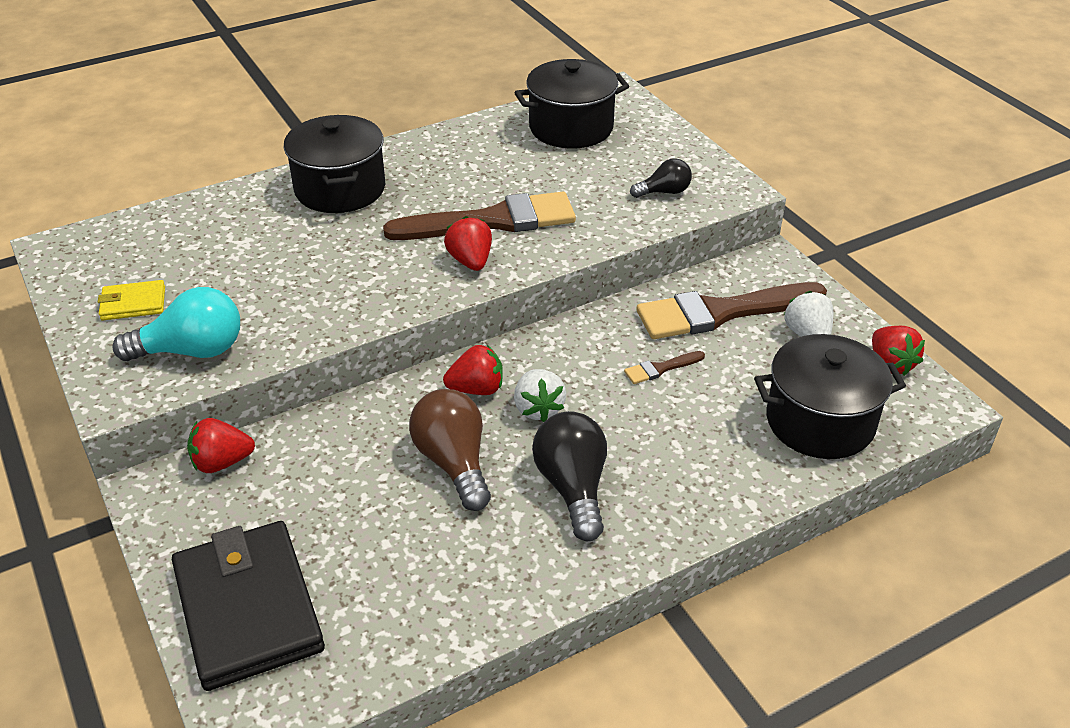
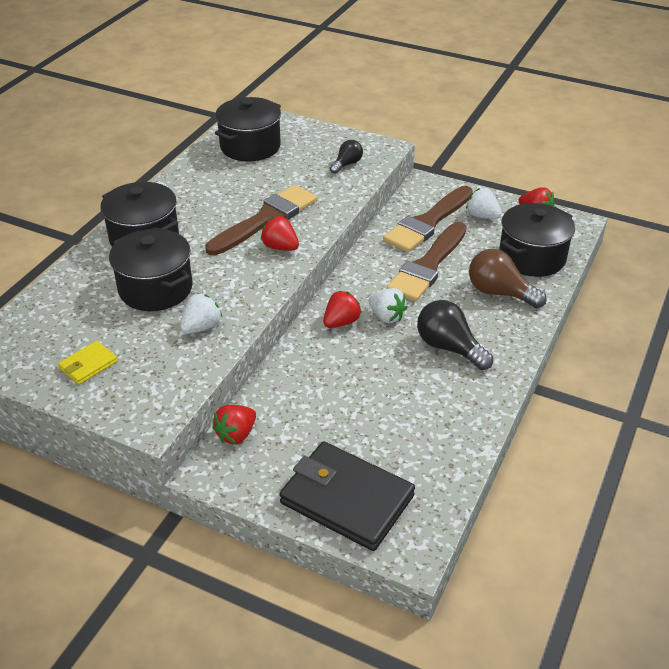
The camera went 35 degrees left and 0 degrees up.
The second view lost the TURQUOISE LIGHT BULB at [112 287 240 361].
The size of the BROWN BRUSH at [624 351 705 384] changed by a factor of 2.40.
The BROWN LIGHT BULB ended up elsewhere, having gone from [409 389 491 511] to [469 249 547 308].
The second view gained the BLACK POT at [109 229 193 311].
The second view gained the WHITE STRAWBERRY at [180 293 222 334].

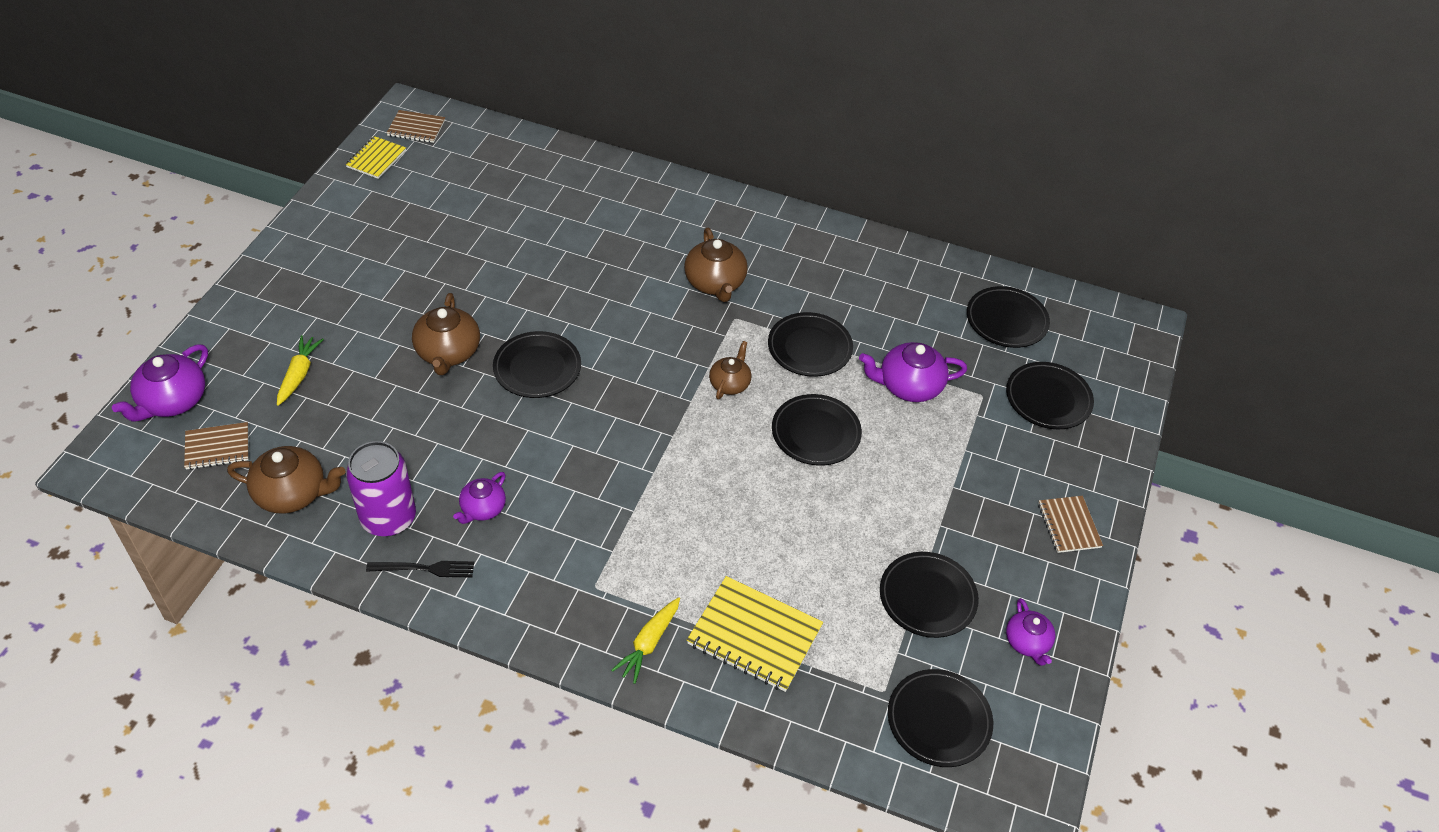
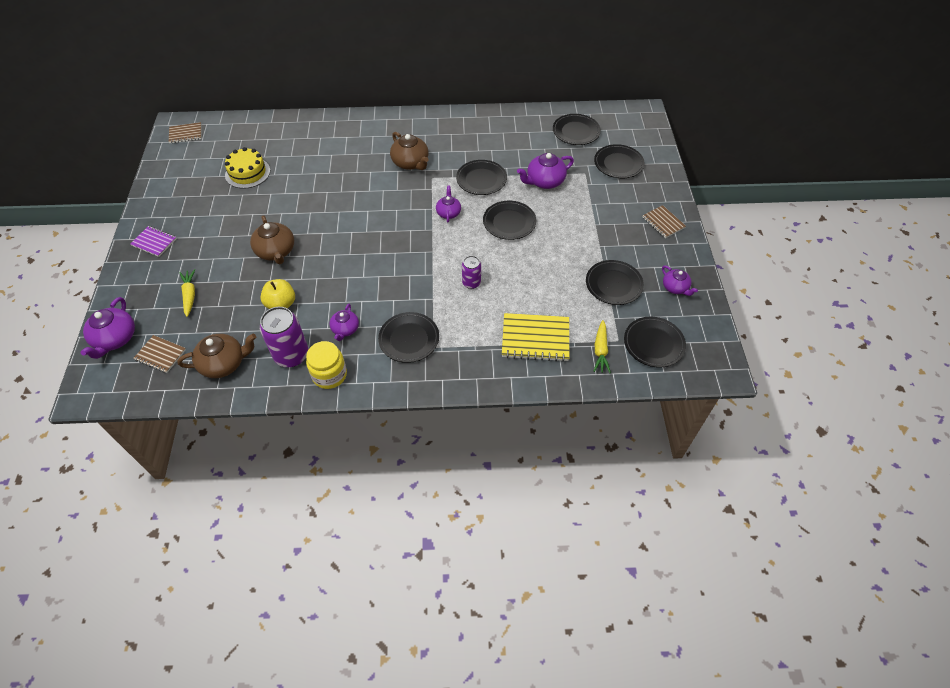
The camera went 20 degrees left and 5 degrees up.
The second view lost the YELLOW NOTEBOOK at [345 136 406 179].
The BLACK PLATE ended up elsewhere, having gone from [493 331 581 398] to [378 312 439 363].
What was the BROWN TEAPOT at [709 341 751 399] turned into the PURPLE TEAPOT at [436 185 461 222].
The BROWN NOTEBOOK at [184 422 249 470] ended up facing another way, 60 degrees clockwise from before.
Where the BLACK FORK stood at [366 561 474 577], the YELLOW JAR came to stand at [306 341 347 389].
The YELLOW CARROT ended up elsewhere, having gone from [611 597 680 684] to [593 320 611 373].
The second view gained the YELLOW CAKE at [225 147 270 189].
The second view gained the PURPLE NOTEBOOK at [130 226 177 257].
The second view gained the PURPLE CAN at [462 256 481 289].
The second view gained the YELLOW APPLE at [260 279 295 309].

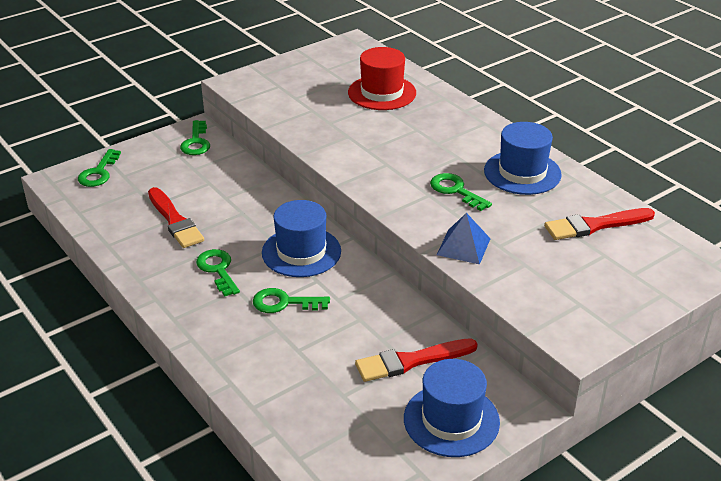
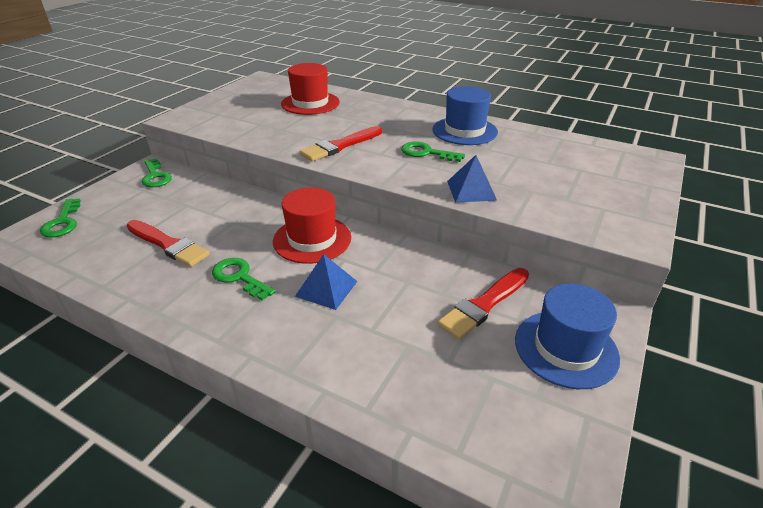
The camera went 25 degrees left and 0 degrees up.
What was the BLUE HAT at [262 200 341 277] turned into the RED HAT at [273 187 351 264].
The RED BRUSH ended up elsewhere, having gone from [544 208 655 240] to [300 126 382 161].
Where the GREEN KEY stood at [253 288 330 313], the BLUE PYRAMID came to stand at [295 254 357 310].

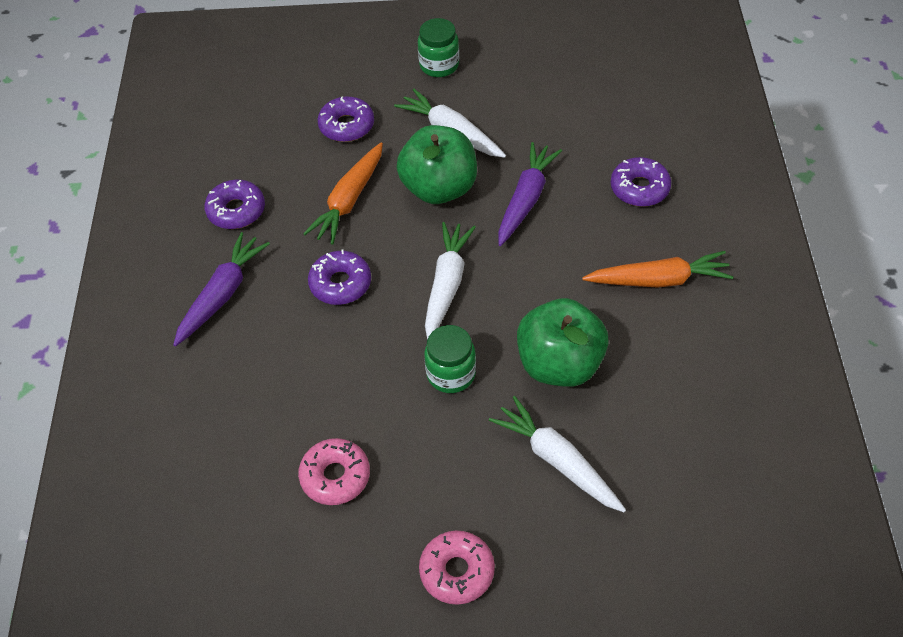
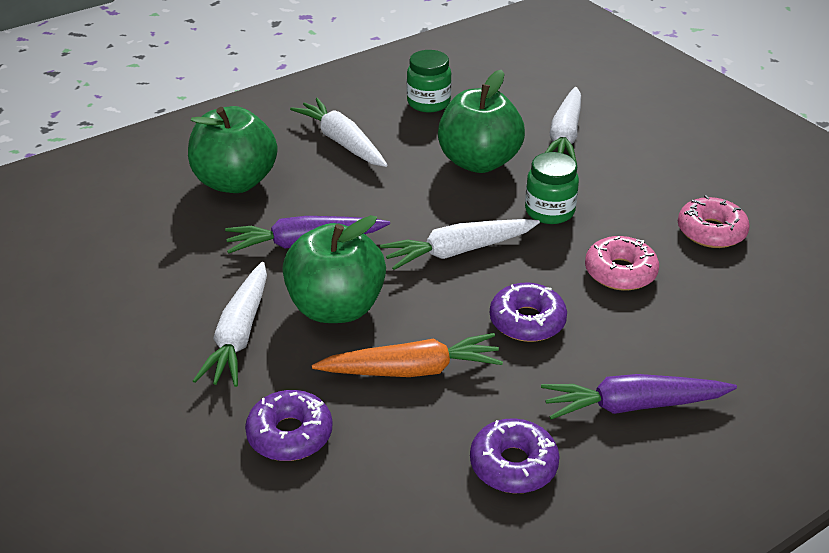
The camera went 125 degrees left and 15 degrees down.
The GREEN JAR ended up elsewhere, having gone from [418 18 459 77] to [407 50 452 113].
Where the PURPLE DONUT stood at [611 157 671 207], the GREEN APPLE came to stand at [188 106 278 193].
What was the ORANGE CARROT at [582 251 734 287] turned into the WHITE CARROT at [290 98 387 167].
The PINK DONUT ended up elsewhere, having gone from [419 531 495 605] to [585 236 659 291].

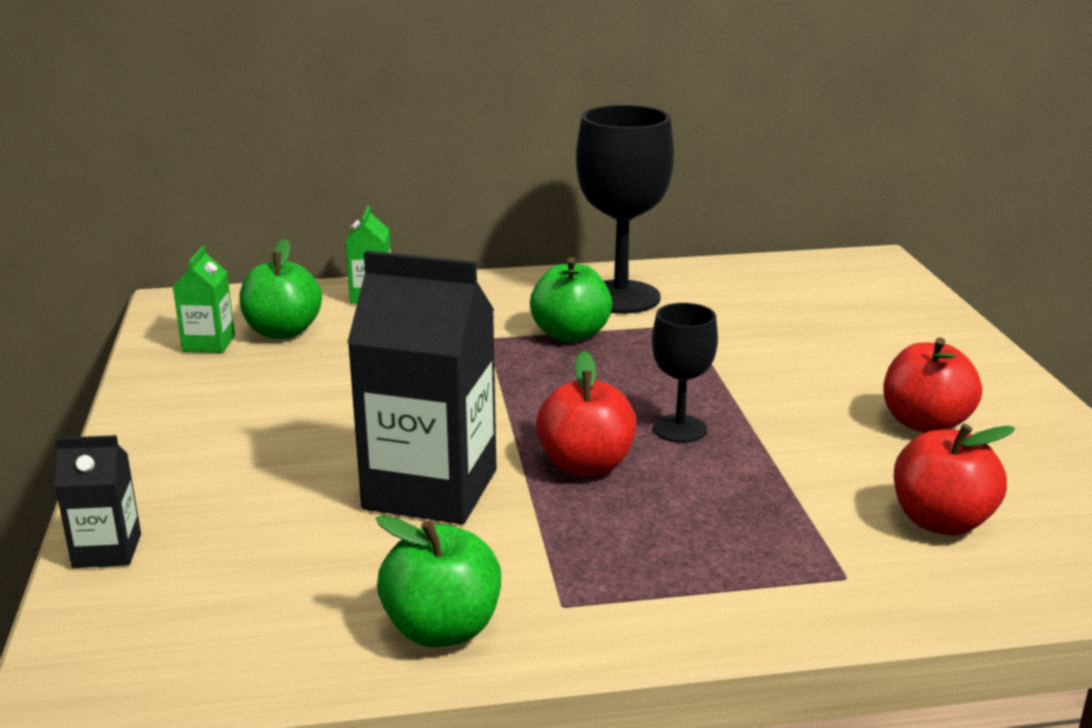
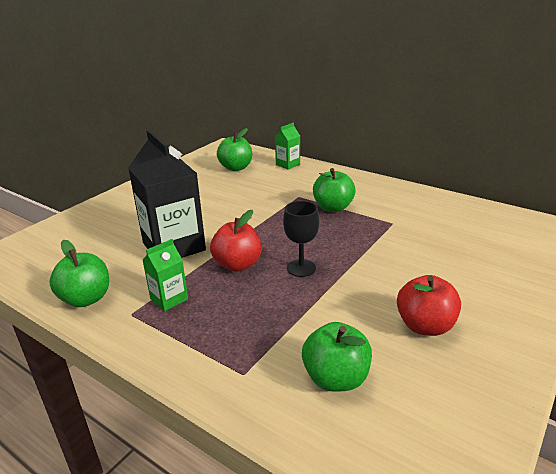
The camera went 45 degrees right and 5 degrees up.
The second view lost the BLACK GOBLET at [576 105 674 314].
The GREEN CARTON ended up elsewhere, having gone from [173 246 235 353] to [142 239 188 311].
What was the RED APPLE at [894 424 1015 536] turned into the GREEN APPLE at [302 322 372 392].
The second view lost the BLACK CARTON at [55 435 141 568].

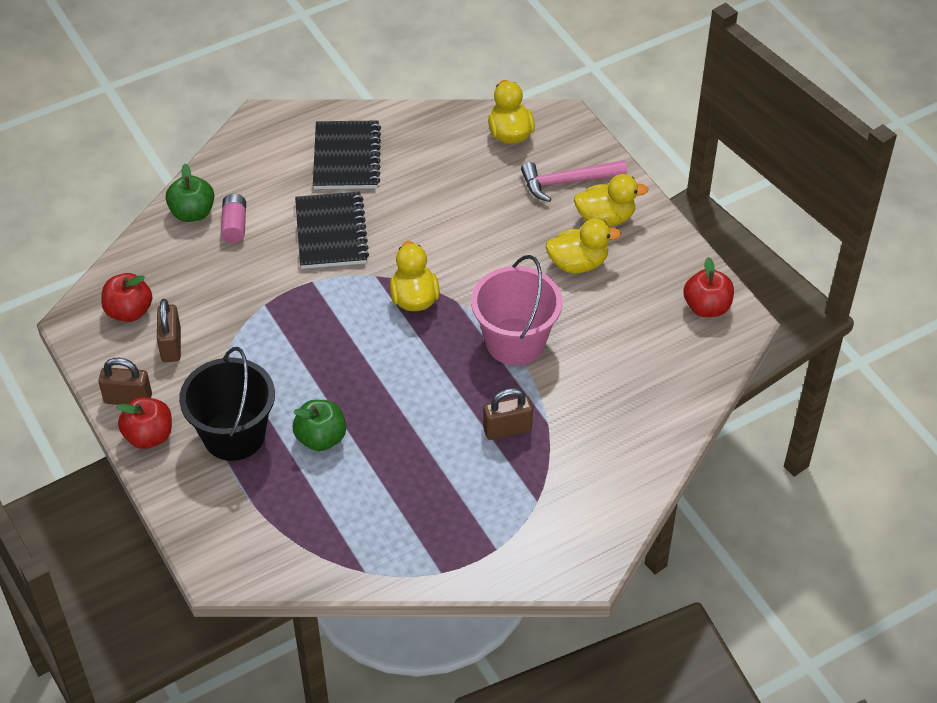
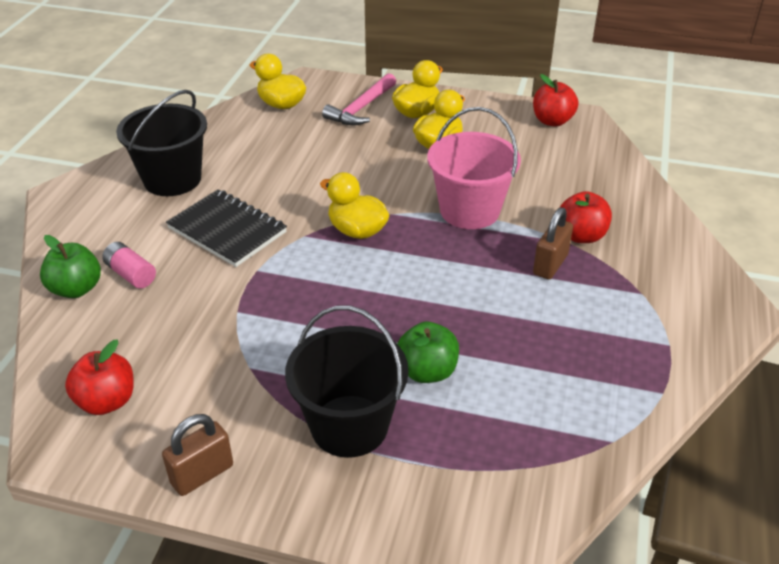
The camera went 45 degrees left and 10 degrees down.
Where the BLACK NOTEBOOK stood at [313 121 381 189], the BLACK BUCKET came to stand at [116 90 207 196].
The second view lost the BROWN PADLOCK at [157 299 181 362].
The RED APPLE ended up elsewhere, having gone from [117 397 172 449] to [559 191 612 243].

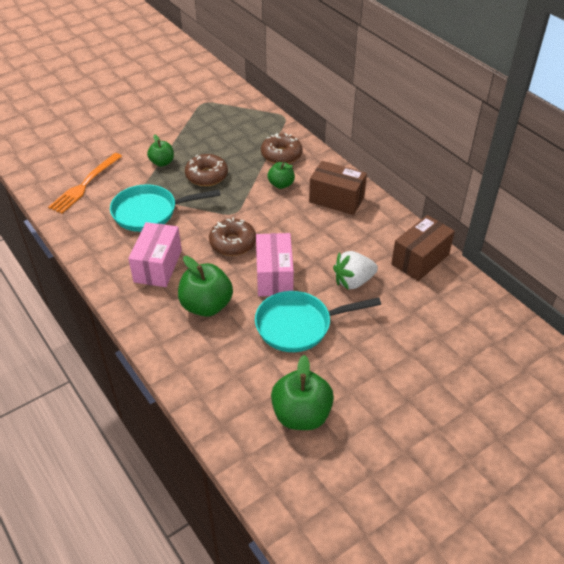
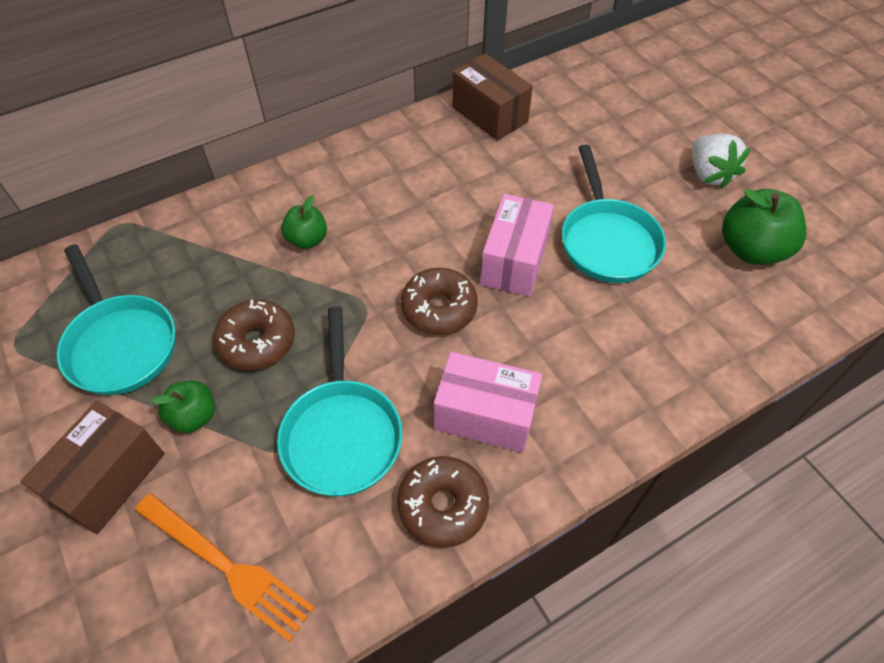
The camera went 85 degrees left and 10 degrees up.
The BROWN DONUT ended up elsewhere, having gone from [261 133 302 164] to [397 456 489 548].
The BROWN BOX ended up elsewhere, having gone from [309 161 367 215] to [21 401 165 534].
The PINK BOX at [256 233 294 296] ended up facing another way, 75 degrees counterclockwise from before.
The WHITE STRAWBERRY ended up elsewhere, having gone from [333 251 378 290] to [693 134 751 189].
The second view lost the GREEN APPLE at [178 256 233 317].
The second view gained the TURQUOISE PAN at [57 244 175 395].

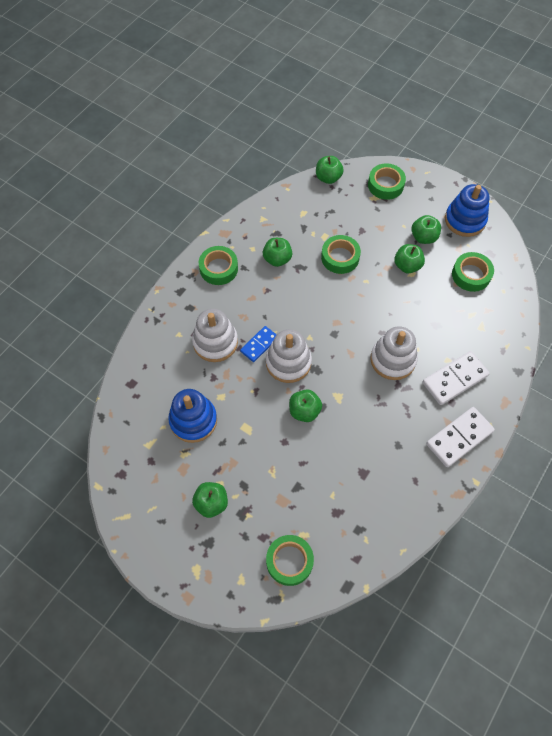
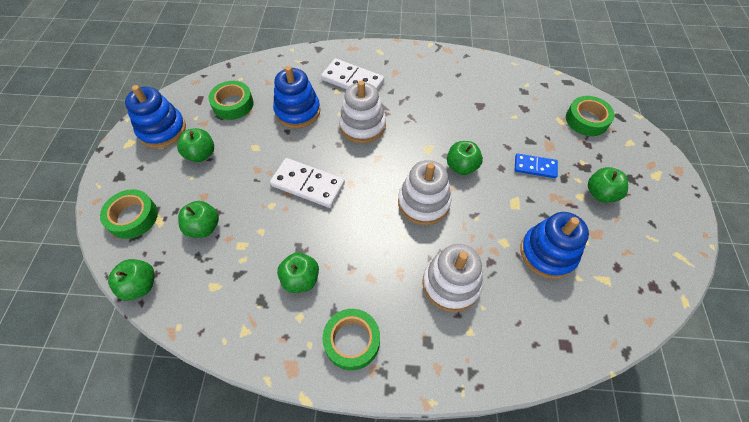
The camera went 120 degrees left and 5 degrees down.
The second view lost the GREEN TAPE at [321 235 361 274].
The GREEN APPLE ended up elsewhere, having gone from [394 244 425 273] to [178 201 219 238].
The BLUE DOMINO ended up elsewhere, having gone from [240 326 277 362] to [515 154 558 178].
The WHITE DOMINO ended up elsewhere, having gone from [426 407 495 467] to [270 158 345 208].
The second view gained the BLUE STACKING TOY at [273 66 320 128].

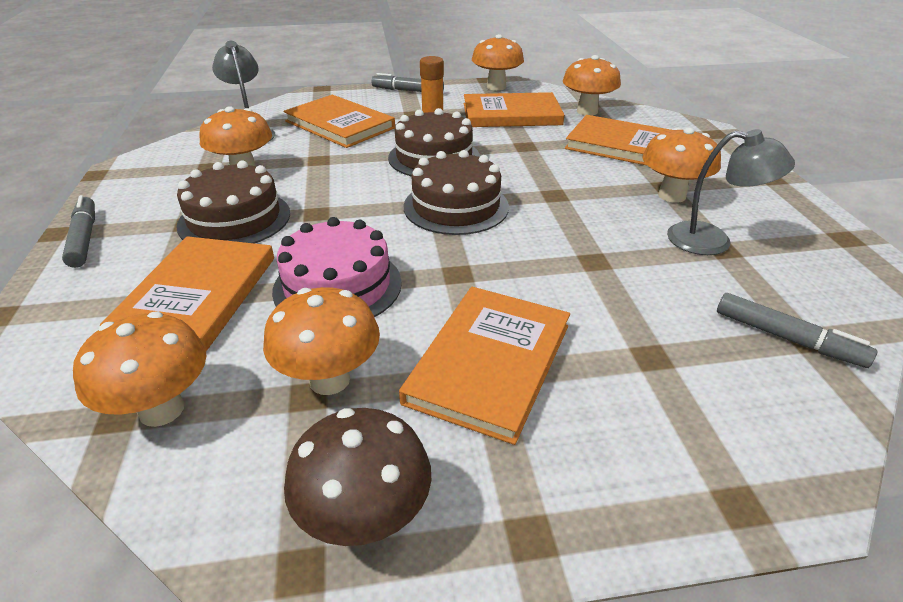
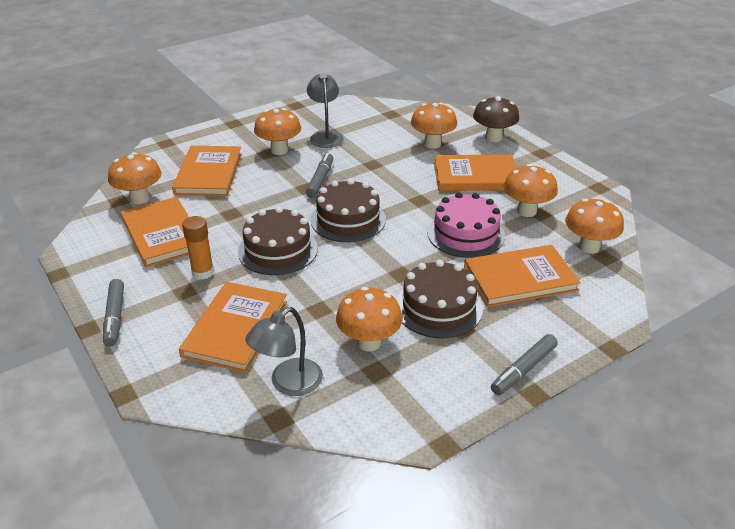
The camera went 115 degrees left and 0 degrees up.
The ORANGE MUSHROOM ended up elsewhere, having gone from [472 34 524 91] to [411 102 457 149].
The GREY MARKER ended up elsewhere, having gone from [717 293 877 368] to [306 153 333 198].
The BROWN MUSHROOM ended up elsewhere, having gone from [284 408 431 546] to [473 96 519 142].

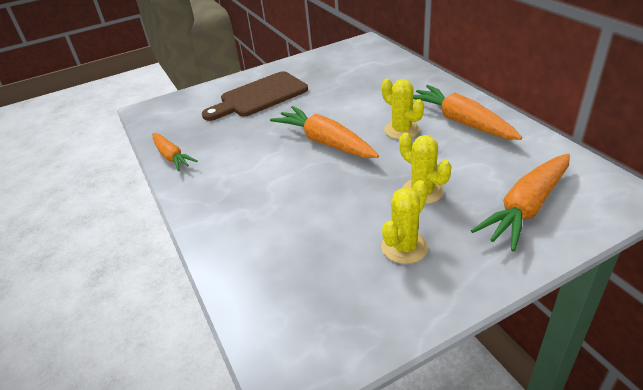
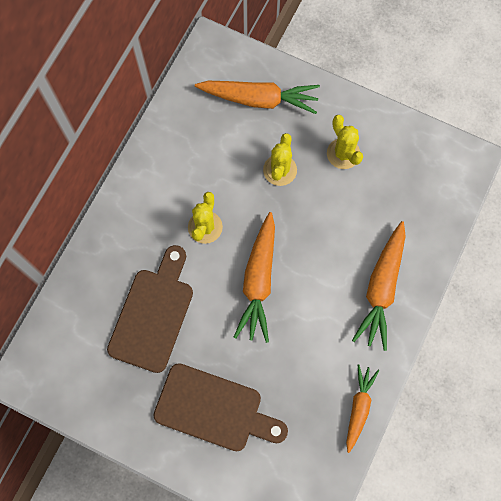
The camera went 130 degrees left and 35 degrees up.
The ORANGE CARROT ended up elsewhere, having gone from [413 85 522 140] to [352 221 406 351].
The YELLOW CACTUS at [381 180 428 264] ended up facing another way, 60 degrees clockwise from before.
The second view gained the BROWN CUTTING BOARD at [107 245 193 373].

